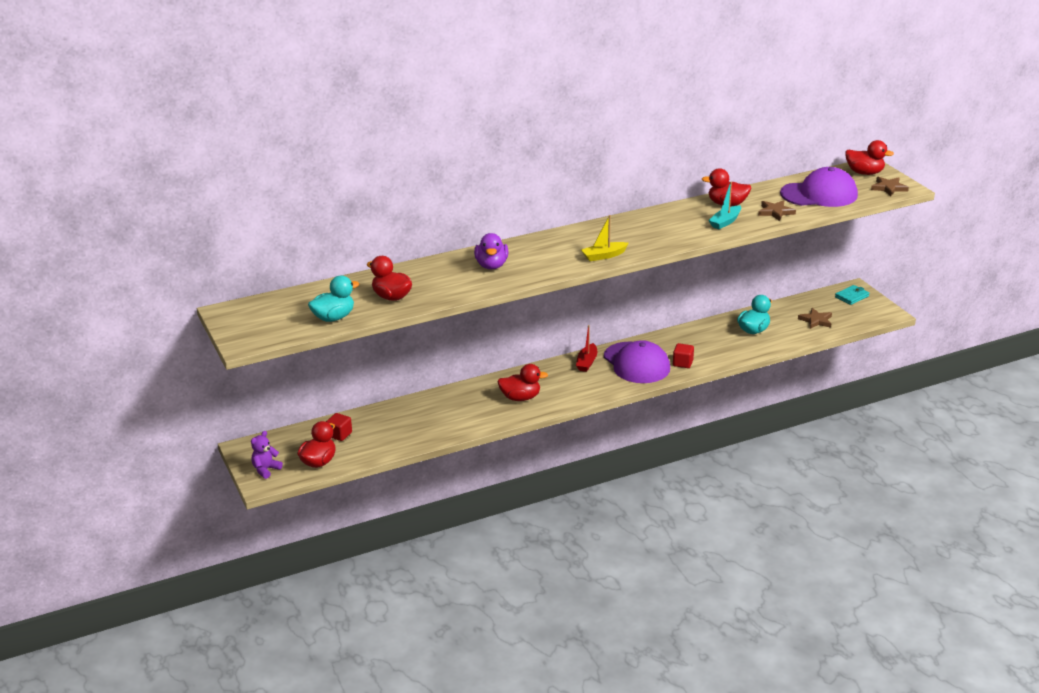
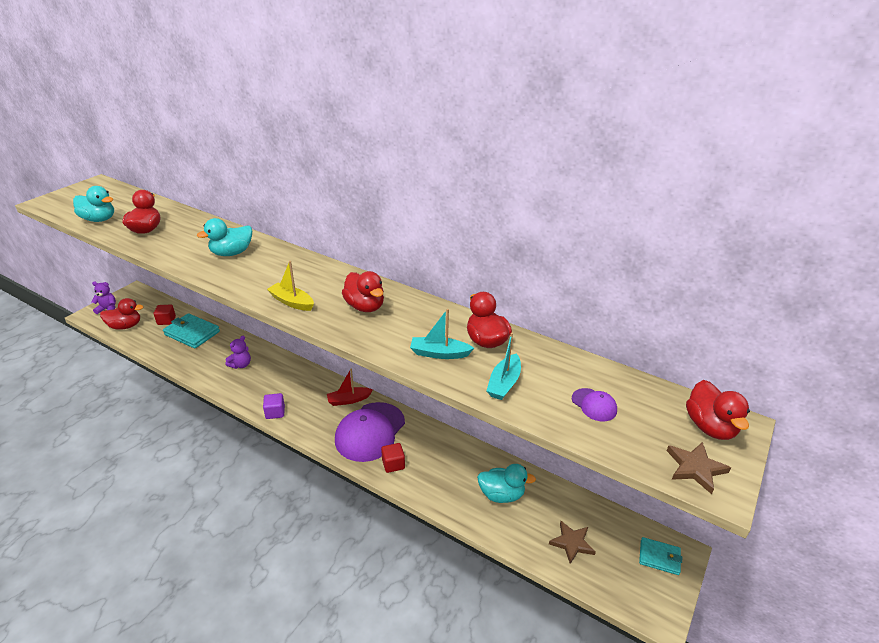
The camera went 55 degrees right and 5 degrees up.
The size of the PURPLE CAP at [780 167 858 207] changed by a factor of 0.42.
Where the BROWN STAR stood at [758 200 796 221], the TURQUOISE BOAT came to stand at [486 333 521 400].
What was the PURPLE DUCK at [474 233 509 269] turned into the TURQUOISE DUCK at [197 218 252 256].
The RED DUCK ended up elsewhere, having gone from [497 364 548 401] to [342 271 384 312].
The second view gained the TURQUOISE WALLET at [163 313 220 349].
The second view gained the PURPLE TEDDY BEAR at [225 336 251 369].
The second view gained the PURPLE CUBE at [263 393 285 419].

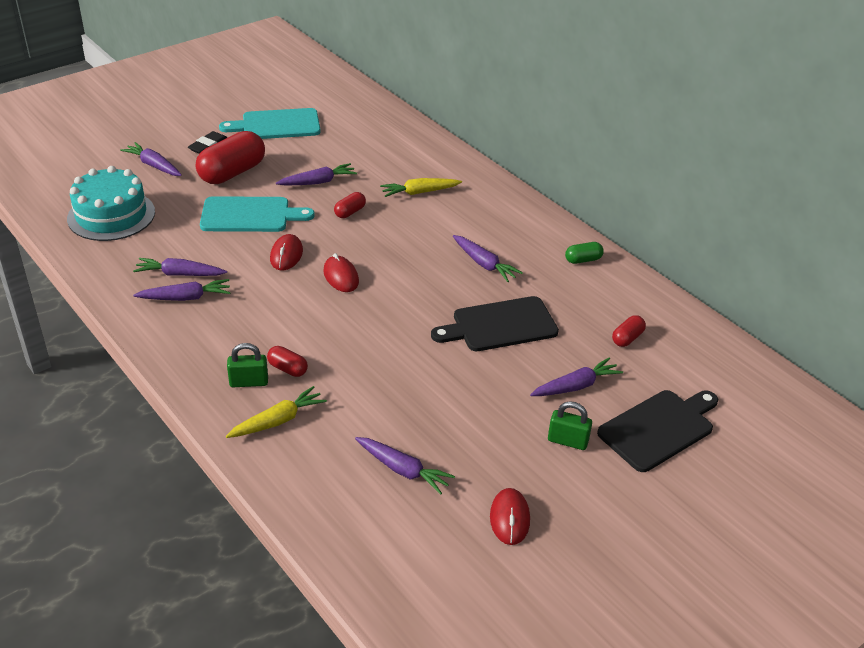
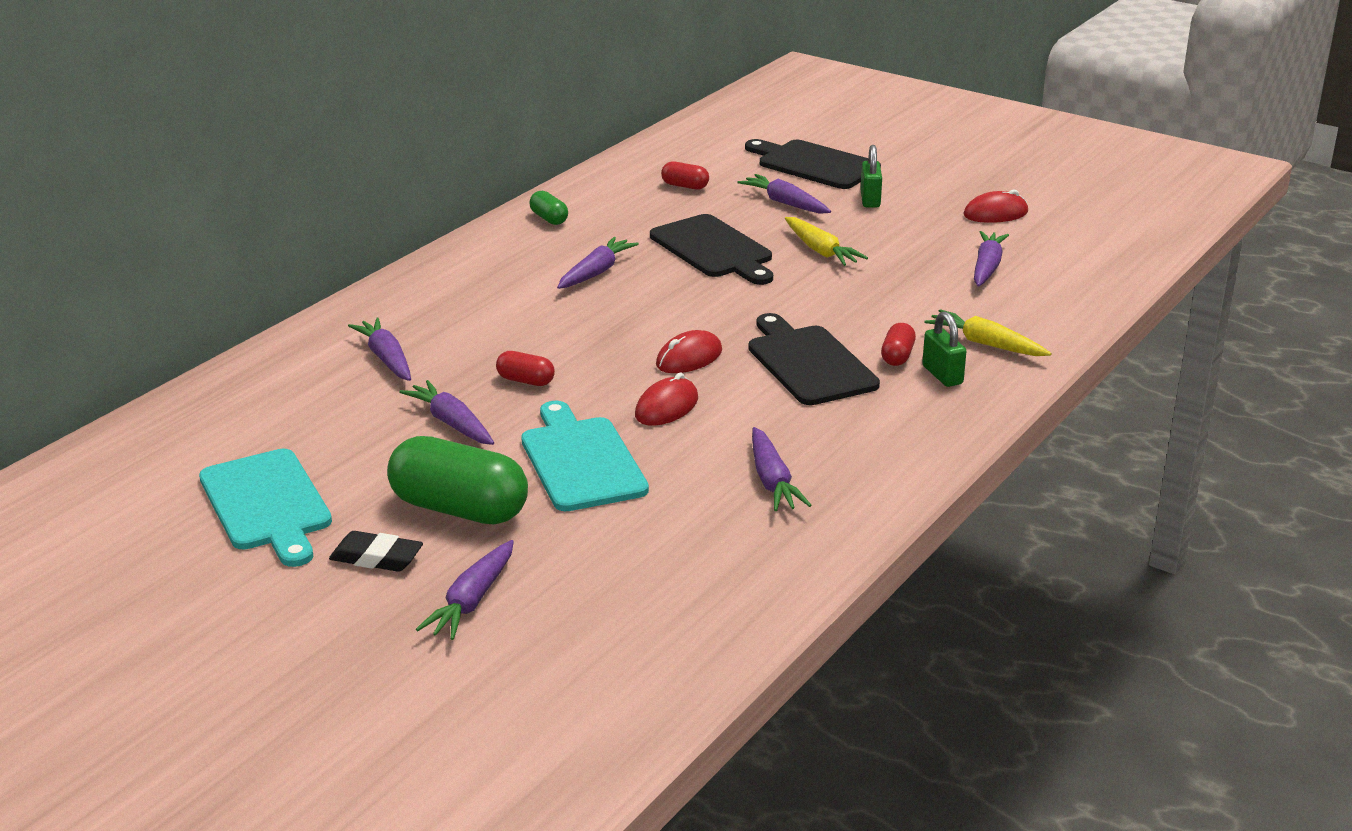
The camera went 105 degrees left and 10 degrees down.
What was the RED CAPSULE at [196 131 265 184] turned into the GREEN CAPSULE at [387 436 528 525].
The second view lost the TURQUOISE CAKE at [67 166 155 241].
The YELLOW CARROT ended up elsewhere, having gone from [380 178 462 197] to [785 217 868 266].
The RED MOUSE at [270 234 303 270] ended up facing another way, 45 degrees counterclockwise from before.
The PURPLE CARROT ended up elsewhere, having gone from [133 279 231 301] to [348 318 411 381].
The second view gained the BLACK CUTTING BOARD at [748 313 880 405].

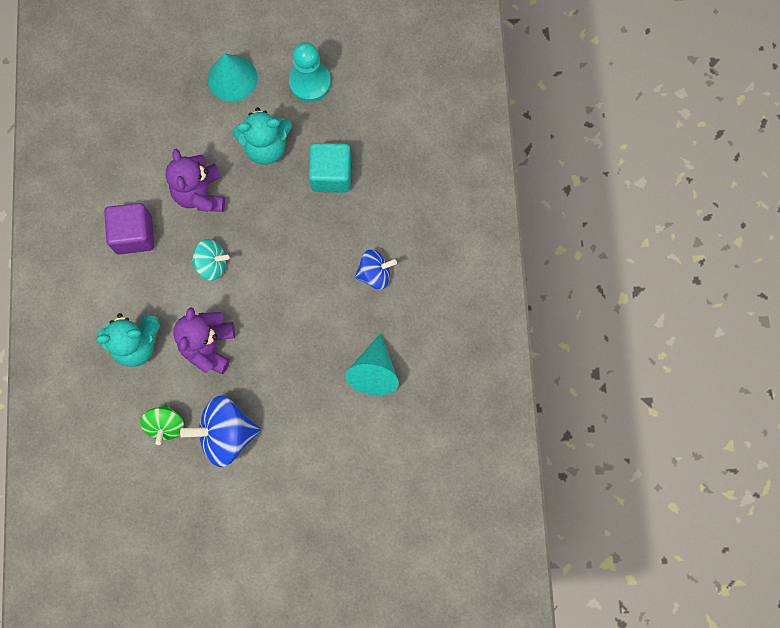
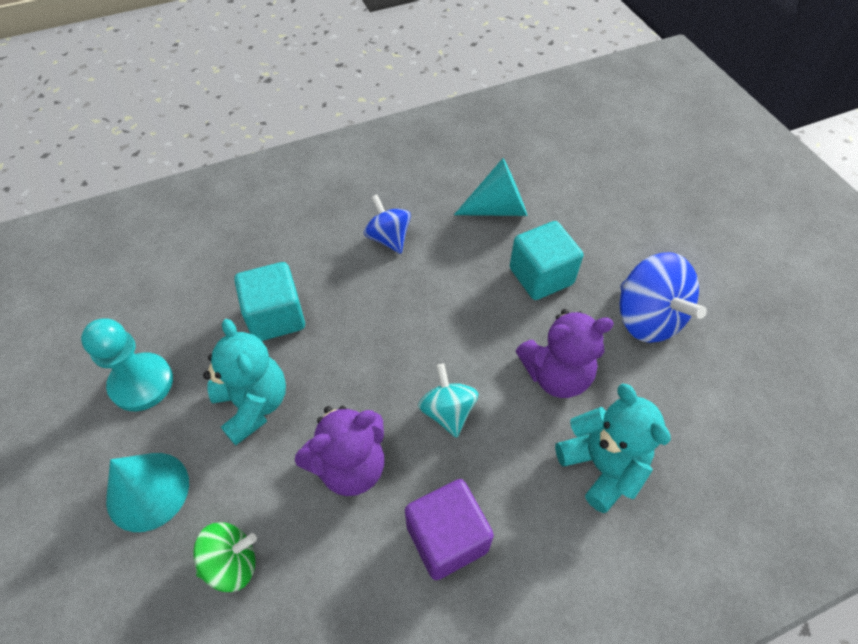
The camera went 110 degrees left and 20 degrees down.
The GREEN SPINNING TOP ended up elsewhere, having gone from [140 404 184 445] to [193 522 257 592].
The second view gained the TURQUOISE CUBE at [510 221 583 300].

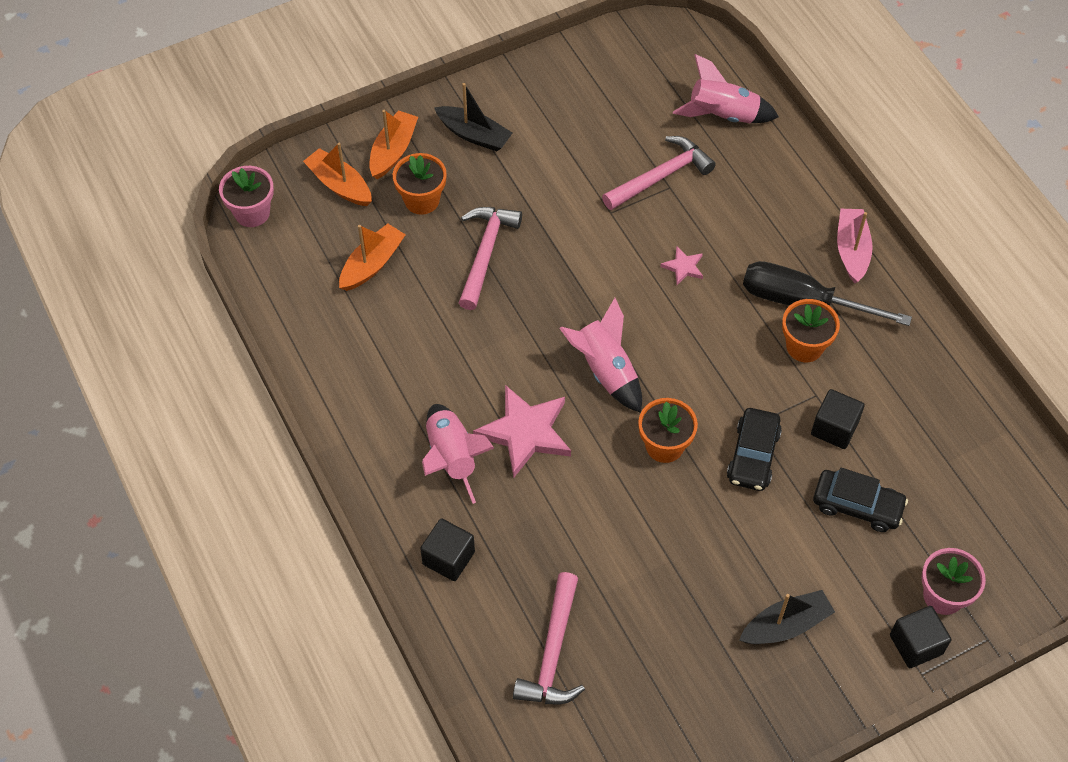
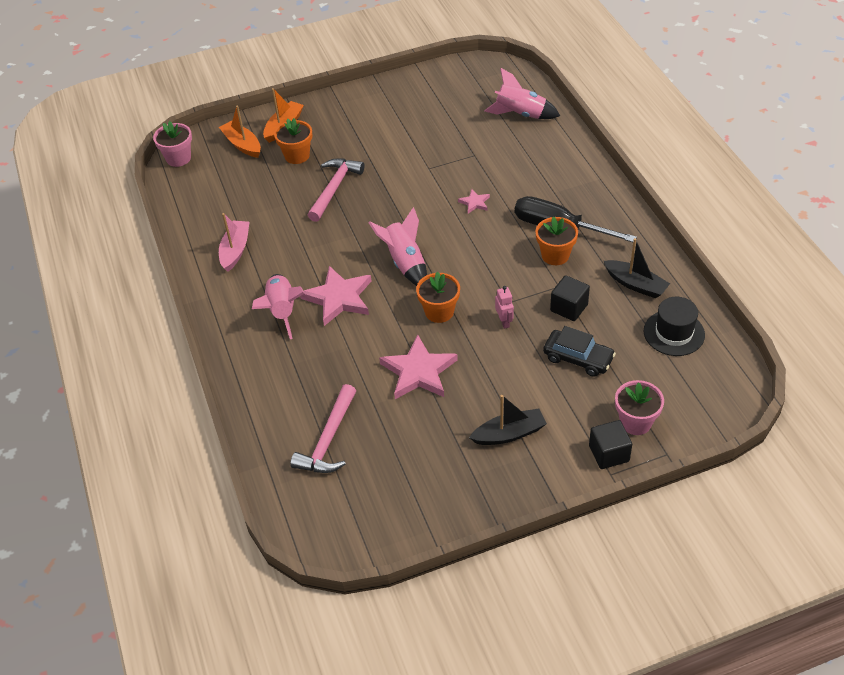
The camera went 10 degrees right and 10 degrees down.
The BLACK BOAT ended up elsewhere, having gone from [434 83 513 151] to [604 238 670 298].
The second view lost the PINK HAMMER at [602 136 716 210].
The PINK BOAT ended up elsewhere, having gone from [837 209 873 283] to [219 213 250 272].
The second view lost the ORANGE BOAT at [339 224 406 291].
Where the BLACK CAR stood at [727 408 782 491], the PINK ROBOT came to stand at [495 286 514 329].
The second view lost the BLACK CUBE at [420 518 475 581].
The second view gained the BLACK HAT at [644 297 705 356].
The second view gained the PINK STAR at [379 335 458 399].

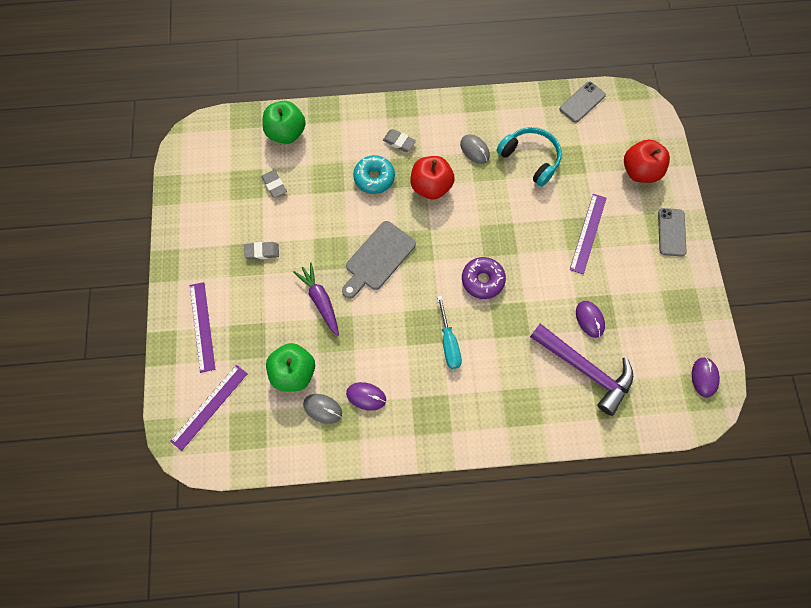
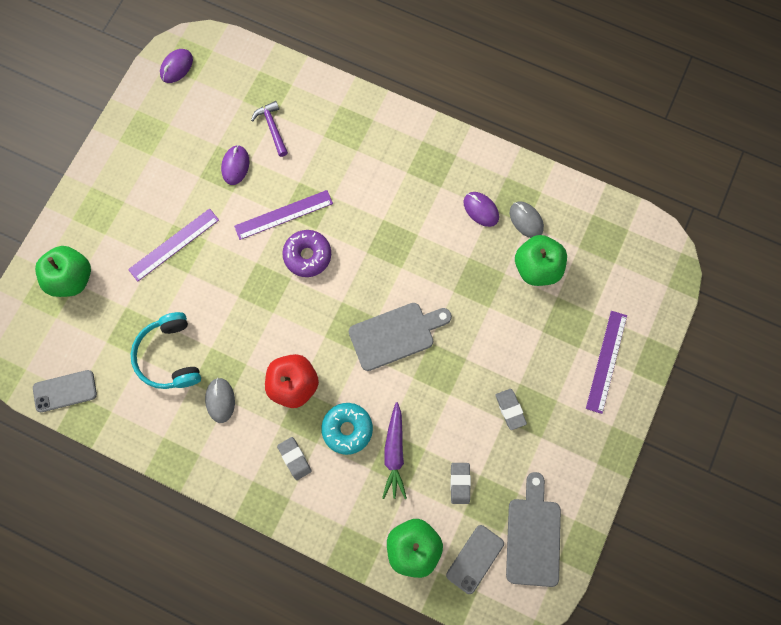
The camera went 150 degrees left and 5 degrees up.
What was the RED APPLE at [624 139 670 183] turned into the GREEN APPLE at [35 246 91 297].
The GREY PHONE ended up elsewhere, having gone from [658 208 686 257] to [446 525 504 594].
The GREY ERASER at [244 242 279 260] ended up facing another way, 45 degrees clockwise from before.
The PURPLE CARROT ended up elsewhere, having gone from [294 263 339 336] to [382 402 407 499].
The second view lost the TURQUOISE SCREWDRIVER at [437 296 462 369].
The size of the PURPLE HAMMER at [530 324 633 416] changed by a factor of 0.52.
The PURPLE RULER ended up elsewhere, having gone from [170 365 248 451] to [234 190 333 240].
The second view gained the GREY CUTTING BOARD at [506 472 561 587].

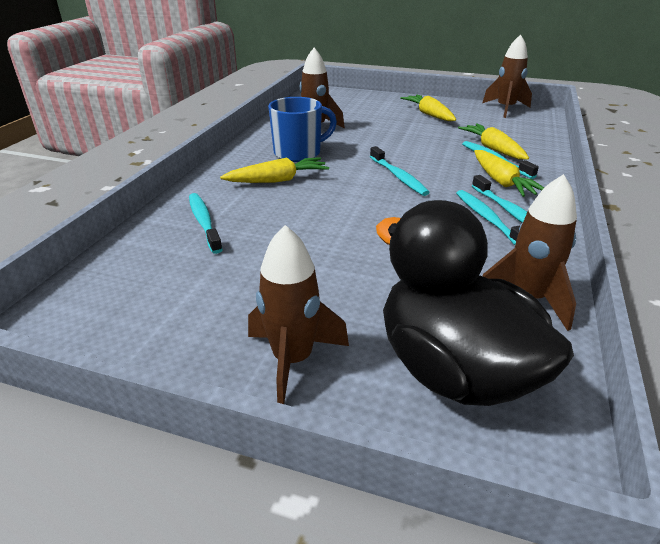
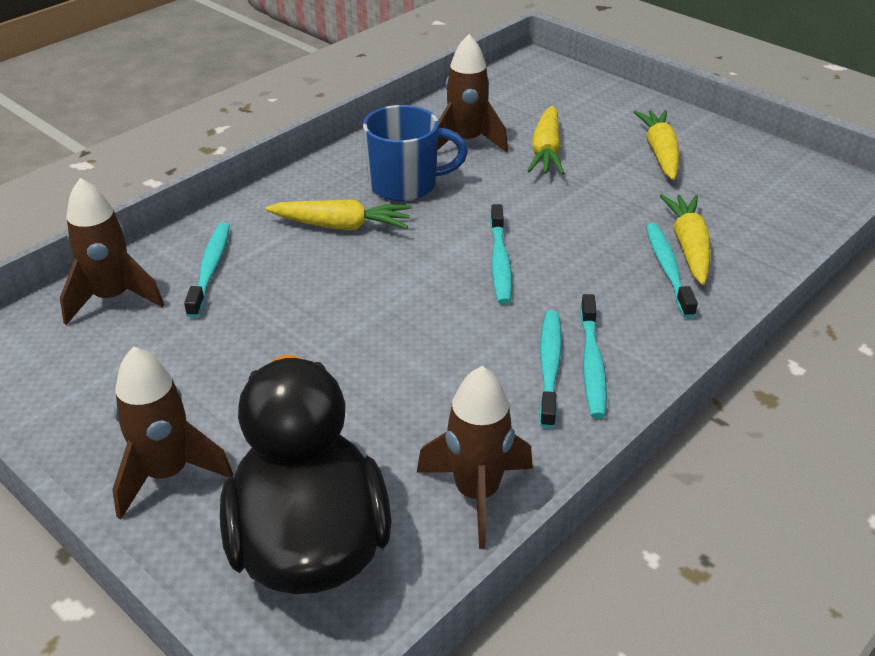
The camera went 25 degrees right and 5 degrees up.
The BROWN ROCKET ended up elsewhere, having gone from [482 34 532 118] to [60 178 164 325].
The YELLOW CARROT ended up elsewhere, having gone from [474 150 544 197] to [528 106 564 175].

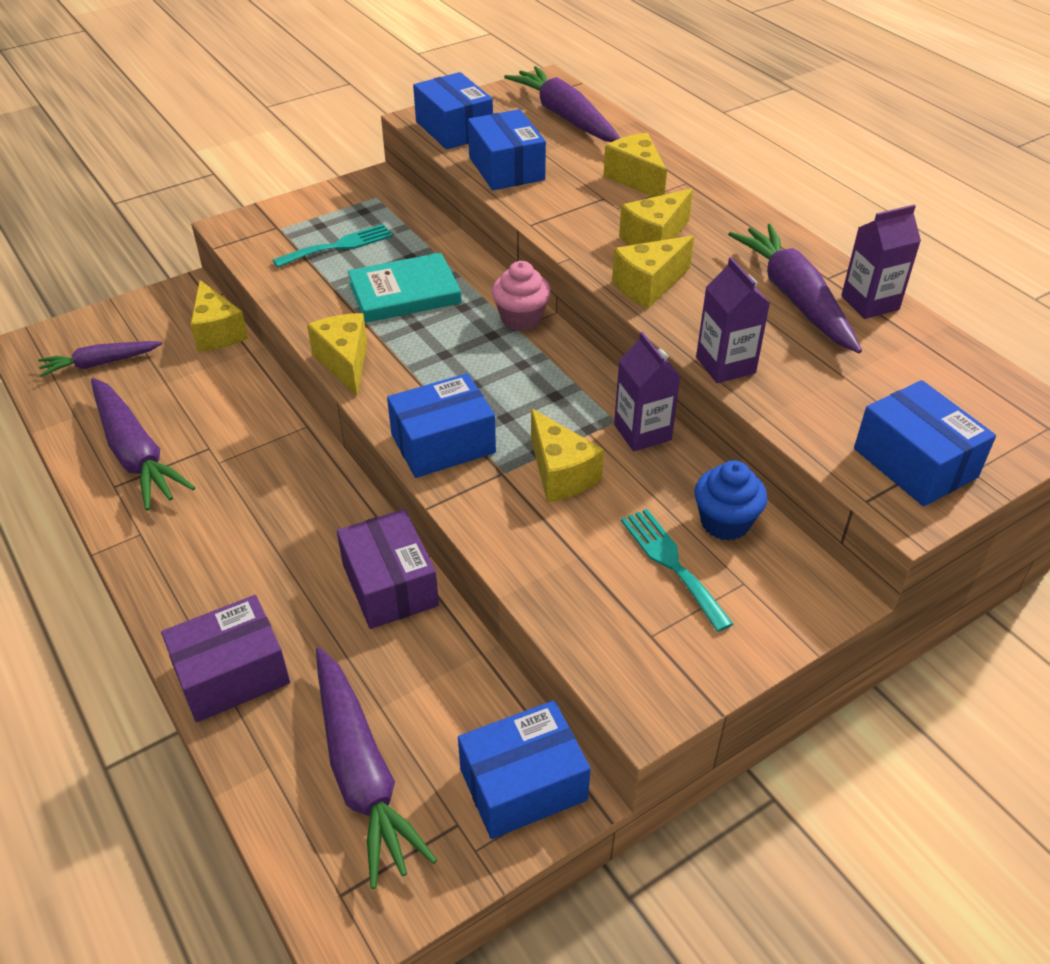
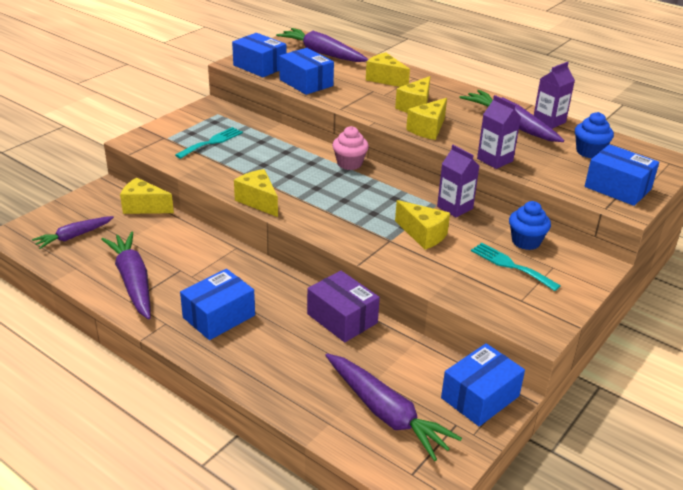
The camera went 20 degrees left and 10 degrees down.
The second view lost the TURQUOISE BOOK at [348 253 462 323].
The YELLOW CHEESE at [190 280 248 352] ended up facing another way, 150 degrees clockwise from before.
The BLUE BOX ended up elsewhere, having gone from [387 373 496 478] to [180 269 255 340].
The PURPLE CARROT at [91 378 195 511] ended up facing another way, 150 degrees counterclockwise from before.
The second view lost the PURPLE BOX at [161 595 290 722].
The second view gained the BLUE CUPCAKE at [575 112 614 158].

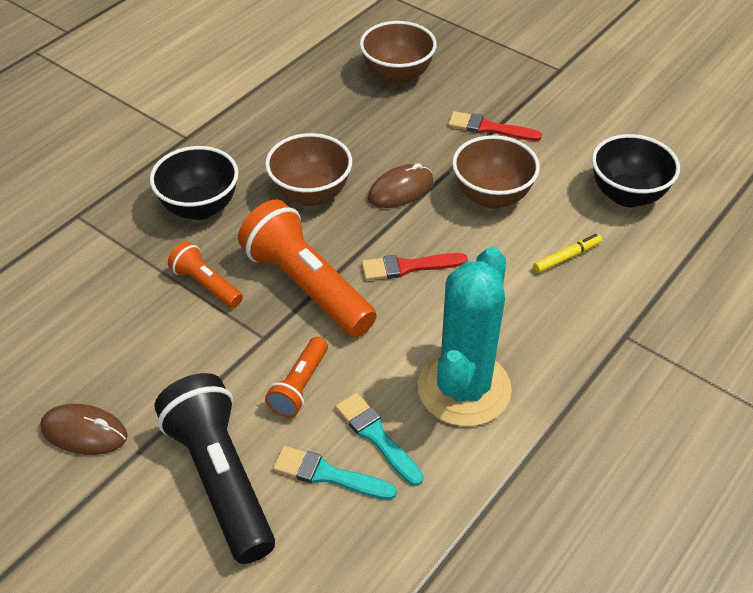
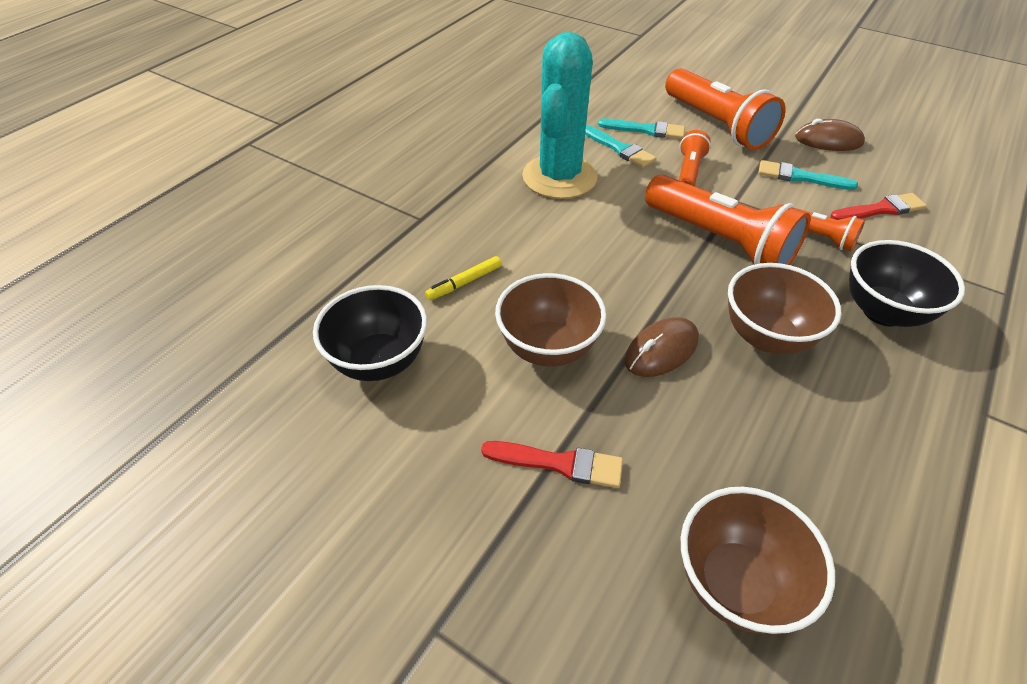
The camera went 175 degrees right and 0 degrees up.
The RED BRUSH ended up elsewhere, having gone from [362 253 468 280] to [830 193 927 220].
What was the BLACK FLASHLIGHT at [154 373 275 564] turned into the ORANGE FLASHLIGHT at [665 68 785 150].
The second view gained the TURQUOISE BRUSH at [758 160 858 190].

